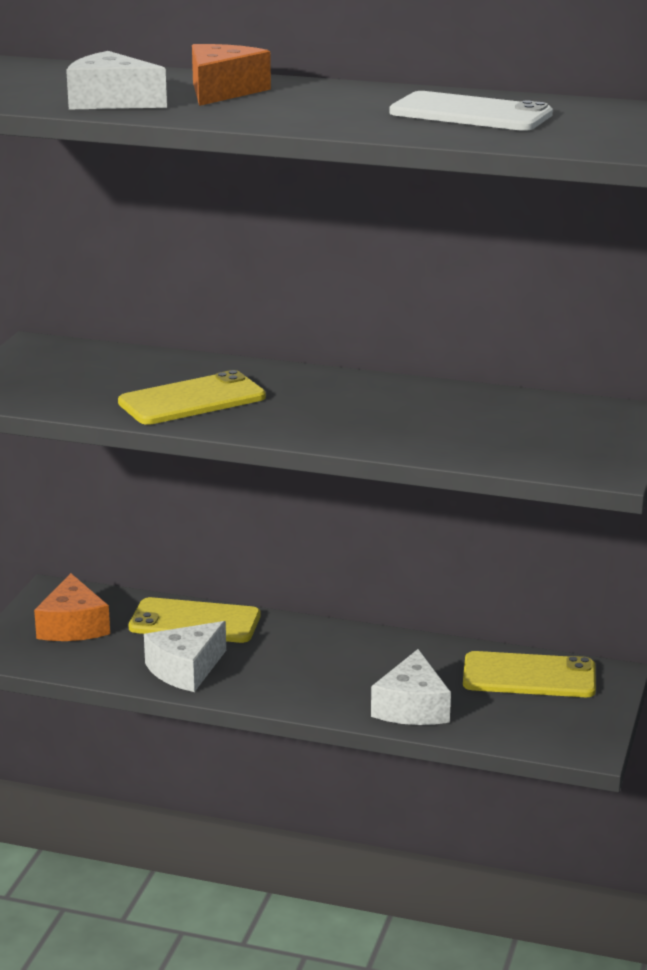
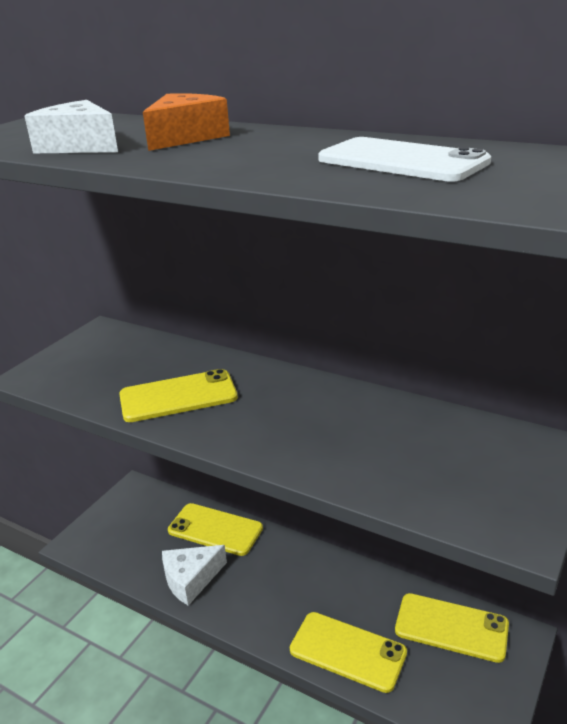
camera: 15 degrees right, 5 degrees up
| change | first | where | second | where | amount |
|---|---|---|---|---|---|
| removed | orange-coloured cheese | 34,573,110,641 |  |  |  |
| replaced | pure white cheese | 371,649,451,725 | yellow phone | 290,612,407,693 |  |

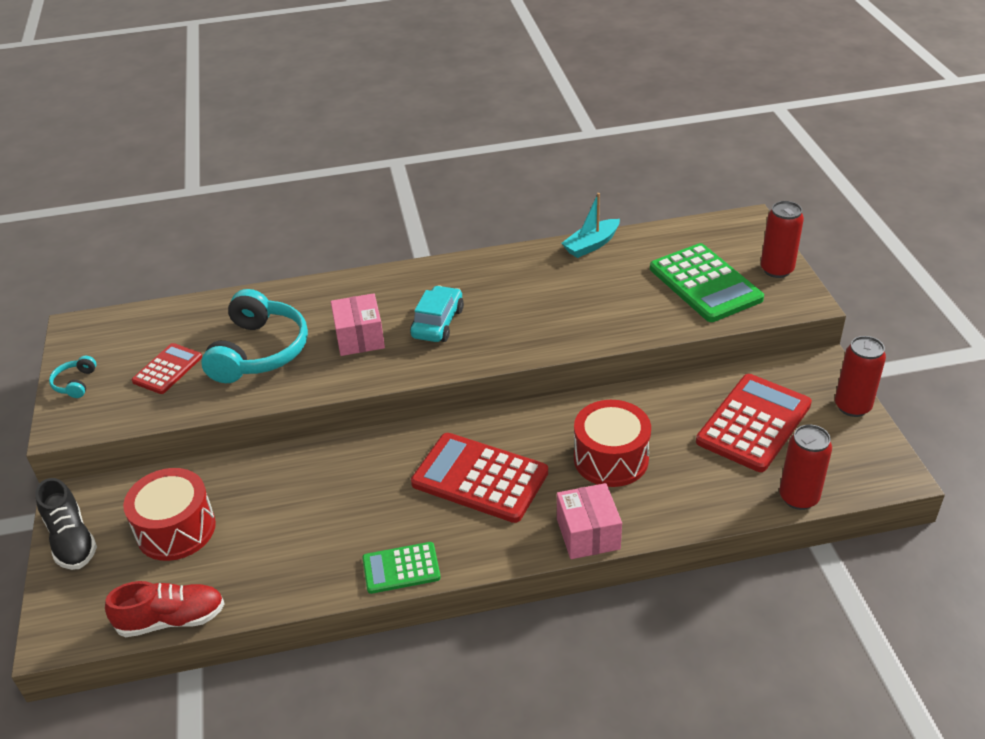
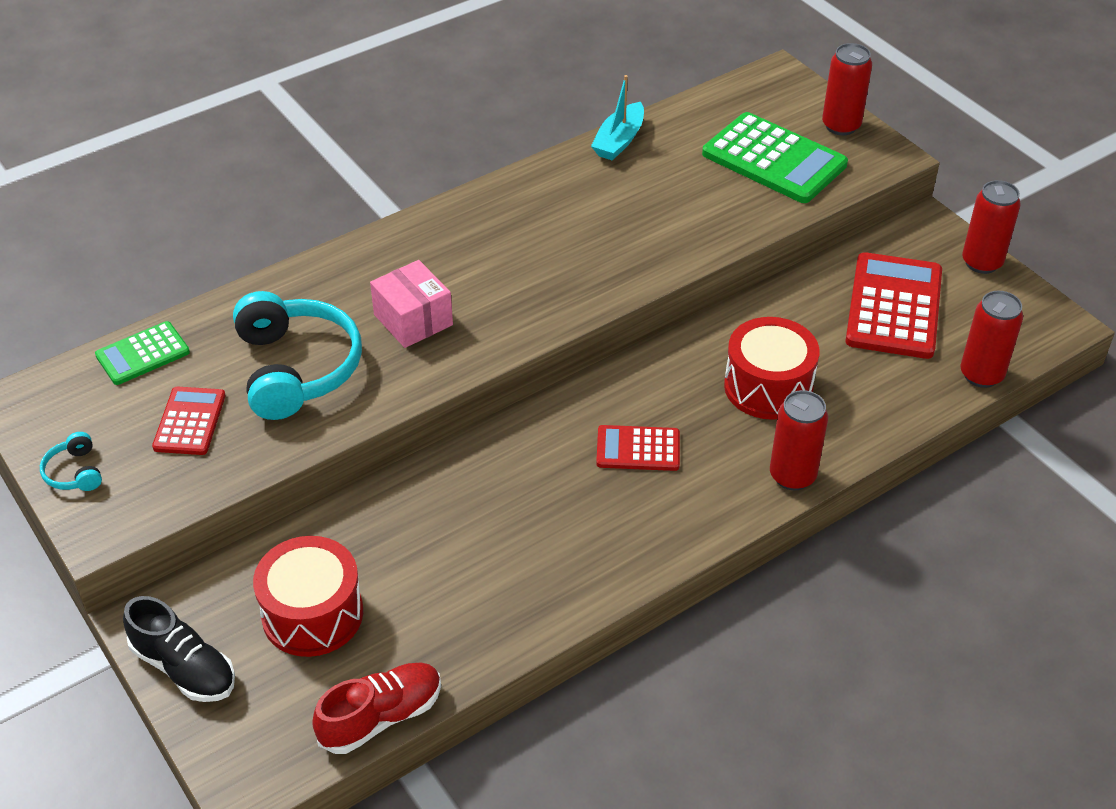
camera: 25 degrees left, 5 degrees up
| change | first | where | second | where | amount |
|---|---|---|---|---|---|
| removed | aqua toy car | 410,285,464,342 |  |  |  |
| moved | emerald calculator | 362,542,441,594 |  | 95,321,190,385 |  |
| replaced | rose-pink parcel | 557,483,622,559 | crimson can | 770,390,828,490 |  |
| resized | crimson calculator | 411,433,548,523 |  | 596,425,680,471 | x0.56 |

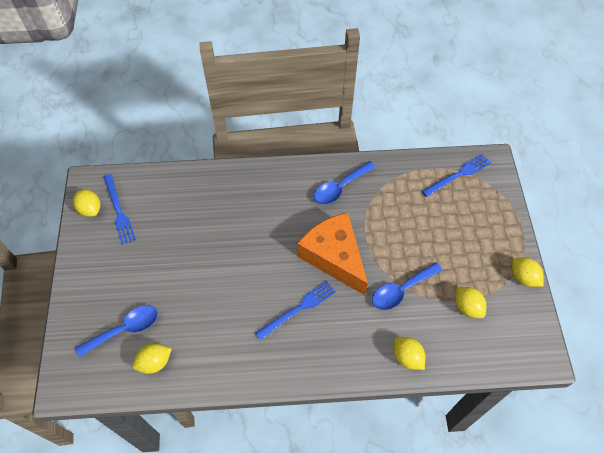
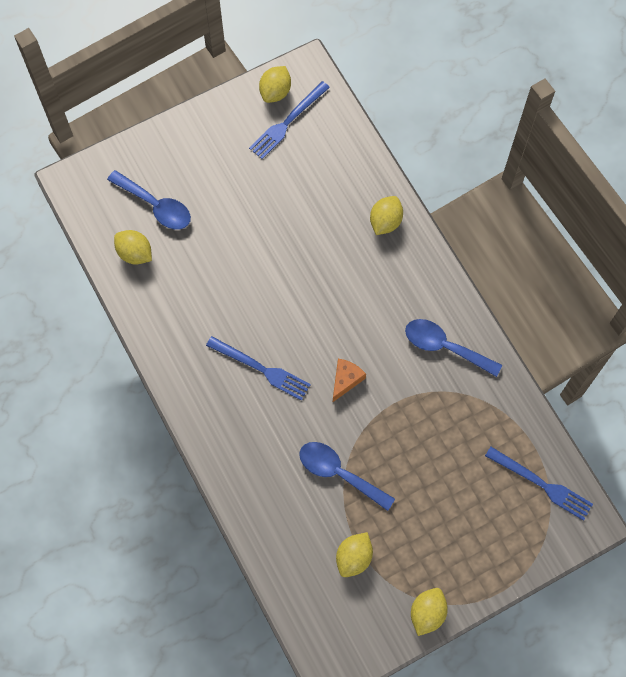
camera: 65 degrees right, 10 degrees up
| change | first | where | second | where | amount |
|---|---|---|---|---|---|
| moved | yellow lemon | 394,337,425,370 |  | 370,196,403,235 |  |
| resized | orange-coloured cheese | 297,212,368,295 |  | 333,359,366,402 | x0.41 |

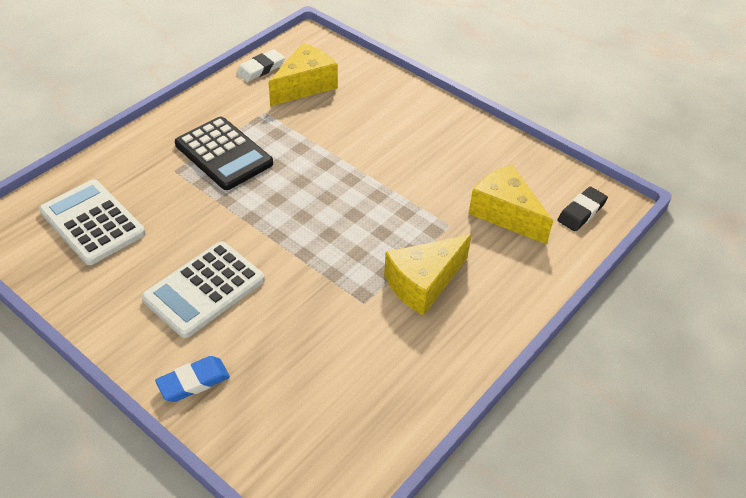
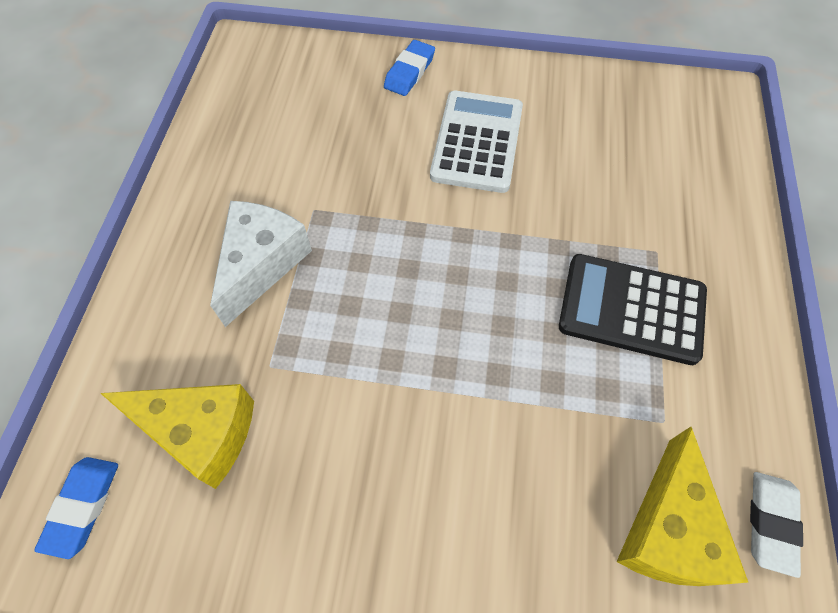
camera: 150 degrees right, 15 degrees up
| change | first | where | second | where | amount |
|---|---|---|---|---|---|
| removed | pure white calculator | 39,179,145,265 |  |  |  |
| recoloured | yellow cheese | 384,234,472,316 | pure white cheese | 210,201,312,327 |  |
| recoloured | ebony gum eraser | 557,187,608,231 | royal blue gum eraser | 34,457,118,559 |  |

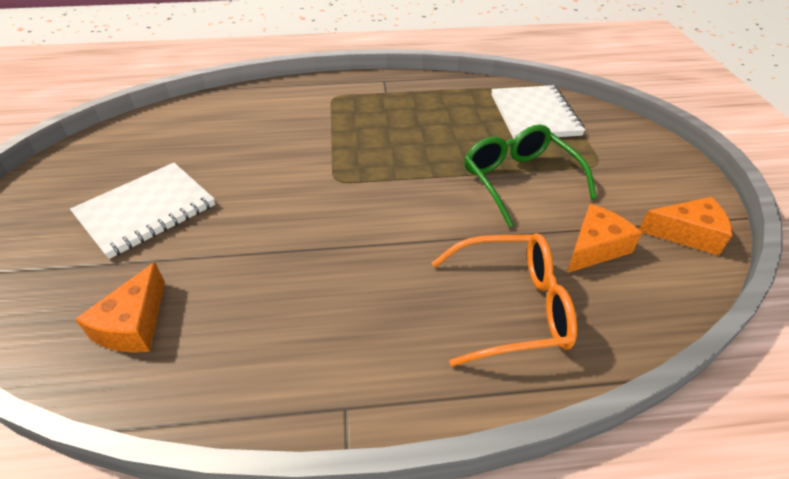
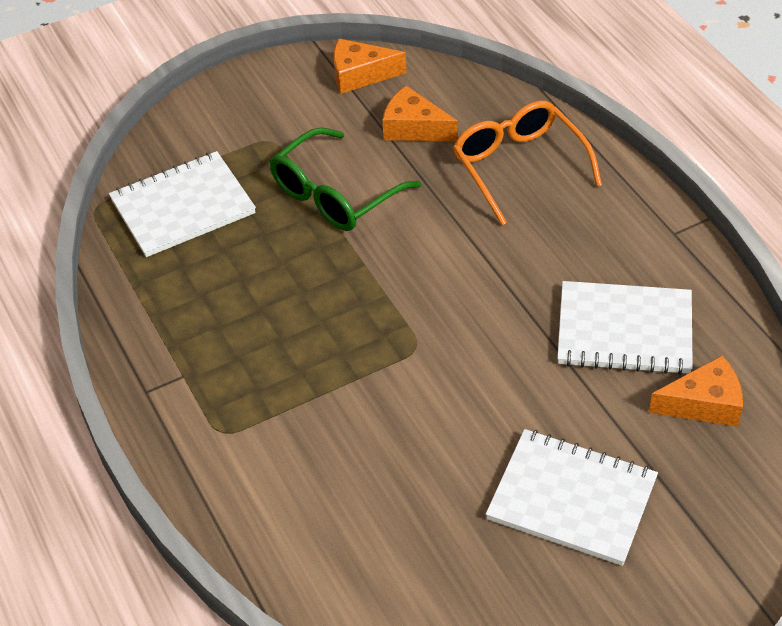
camera: 110 degrees left, 5 degrees up
| change | first | where | second | where | amount |
|---|---|---|---|---|---|
| added |  |  | pure white notepad | 557,281,693,375 |  |
| turned | orange-coloured cheese | 639,197,732,255 |  | 334,38,406,94 | 75 degrees counterclockwise |

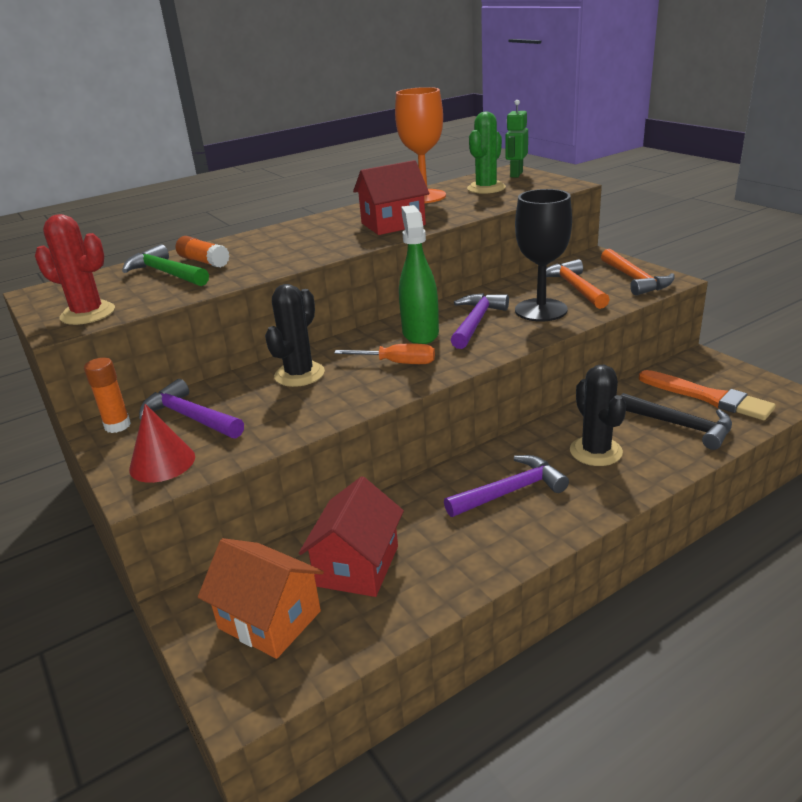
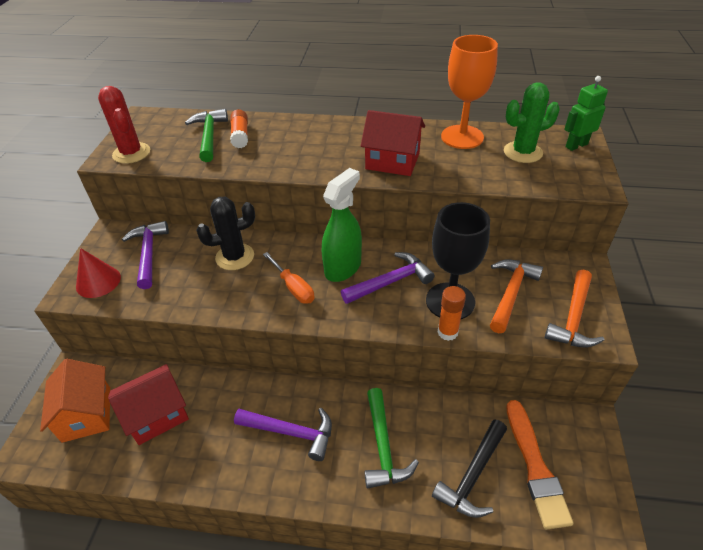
camera: 40 degrees right, 15 degrees up
| change | first | where | second | where | amount |
|---|---|---|---|---|---|
| moved | orange-coloured glue stick | 84,358,131,433 |  | 438,286,466,341 |  |
| replaced | ebony cactus | 570,365,627,466 | emerald hammer | 364,388,419,488 |  |
| turned | ebony hammer | 620,393,732,450 |  | 432,420,507,518 | 45 degrees clockwise |

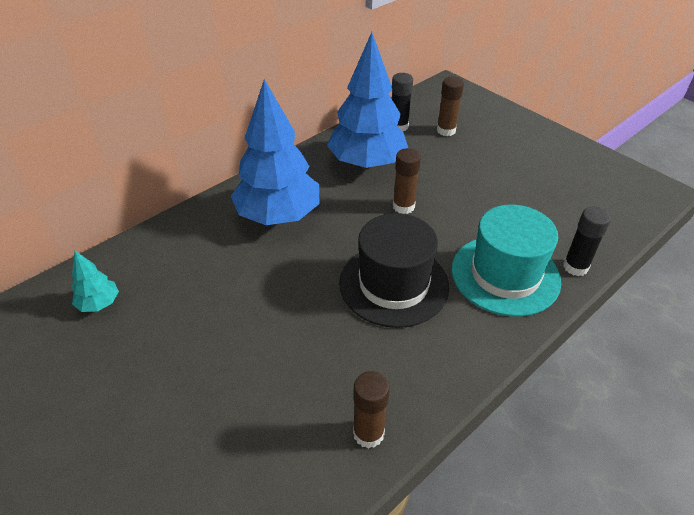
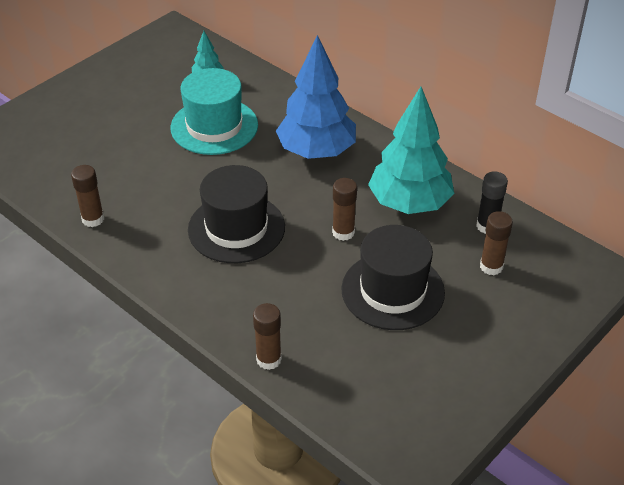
camera: 85 degrees right, 0 degrees up
| change | first | where | second | where | amount |
|---|---|---|---|---|---|
| added |  |  | ebony top hat | 341,225,445,330 |  |
| moved | aqua top hat | 451,205,561,317 |  | 171,68,258,155 |  |
| recoloured | royal blue tree | 327,32,408,169 | aqua tree | 368,87,454,214 |  |
| recoloured | ebony glue stick | 563,207,611,276 | russet glue stick | 253,303,282,370 |  |

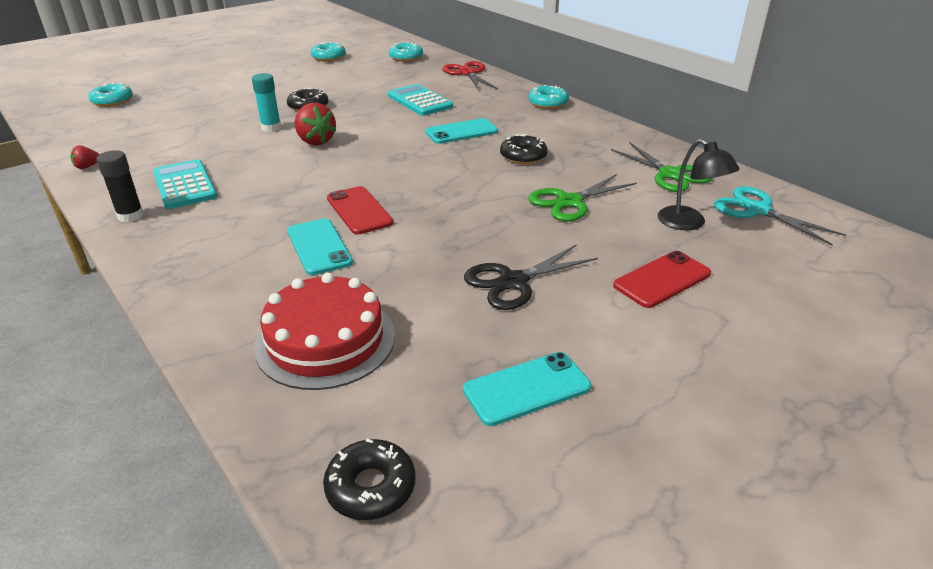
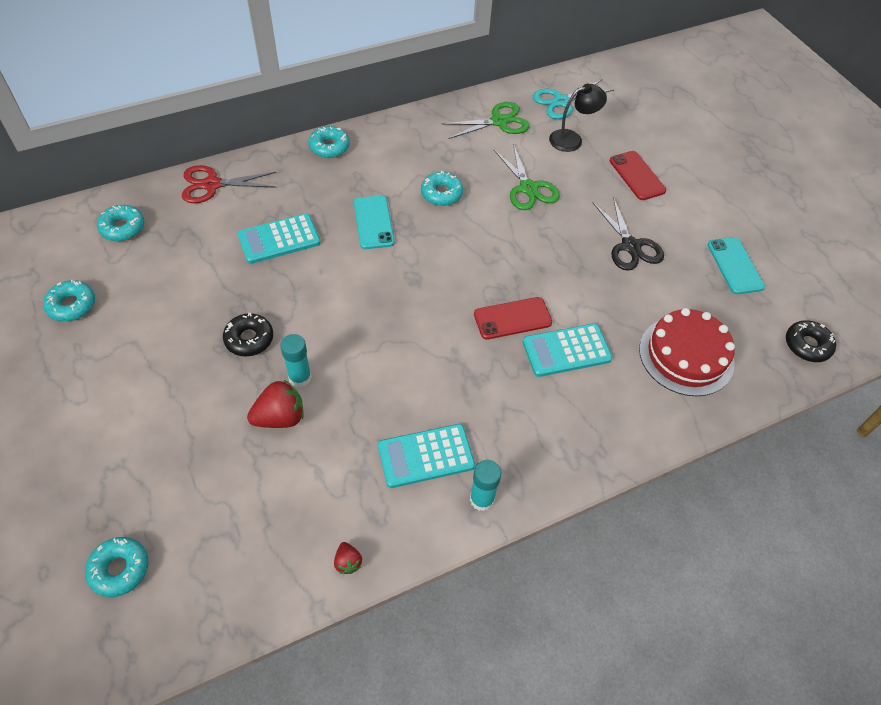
camera: 80 degrees left, 20 degrees up
| change | first | where | second | where | amount |
|---|---|---|---|---|---|
| moved | crimson berry | 295,103,336,145 |  | 247,380,304,428 |  |
| replaced | aqua phone | 287,218,353,275 | aqua calculator | 522,323,613,377 |  |
| recoloured | ebony glue stick | 96,150,144,222 | aqua glue stick | 470,460,501,511 |  |
| recoloured | ebony glazed donut | 500,134,548,165 | aqua glazed donut | 421,171,463,206 |  |

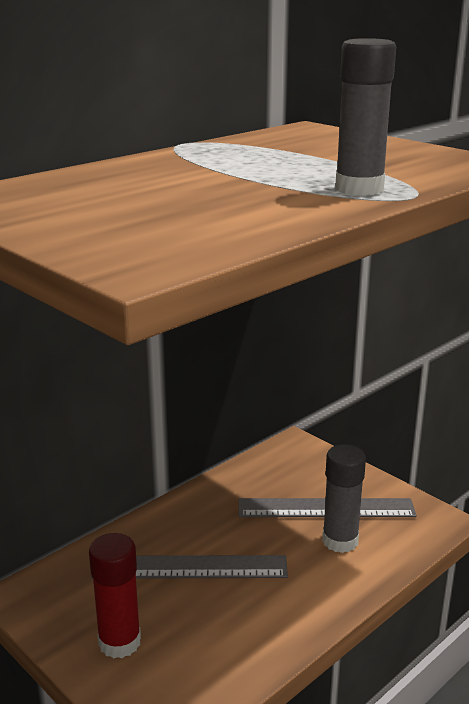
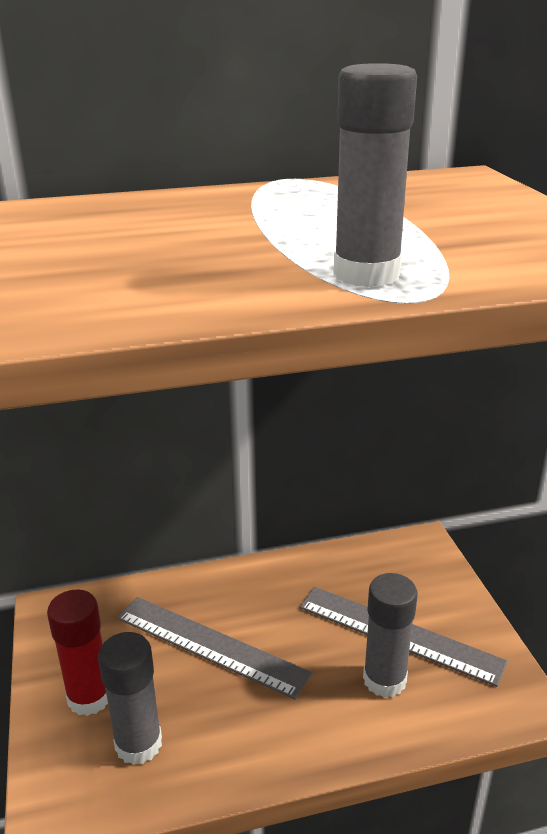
camera: 30 degrees right, 5 degrees up
| change | first | where | second | where | amount |
|---|---|---|---|---|---|
| added |  |  | ash-grey glue stick | 98,632,162,765 |  |

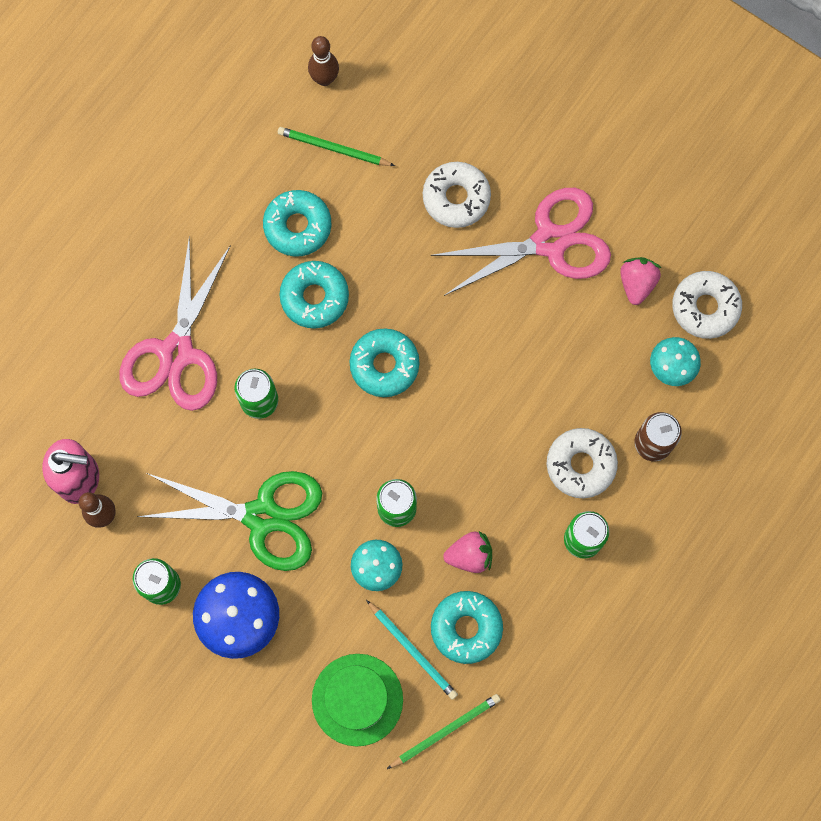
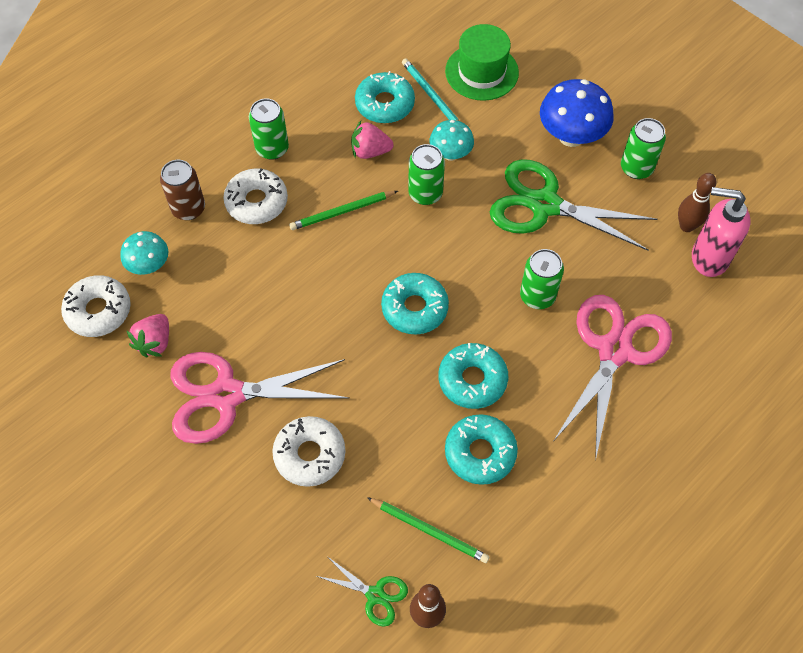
camera: 170 degrees left, 15 degrees down
| change | first | where | second | where | amount |
|---|---|---|---|---|---|
| added |  |  | emerald scissors | 316,557,408,627 |  |
| moved | emerald wooden pencil | 387,694,501,769 |  | 289,191,398,230 |  |

